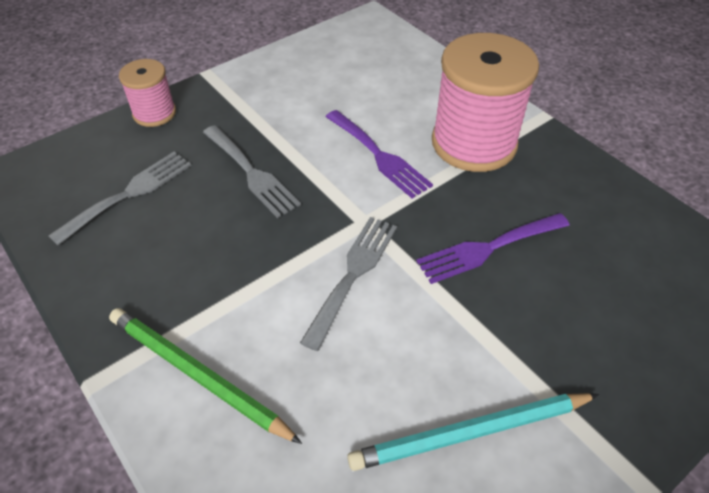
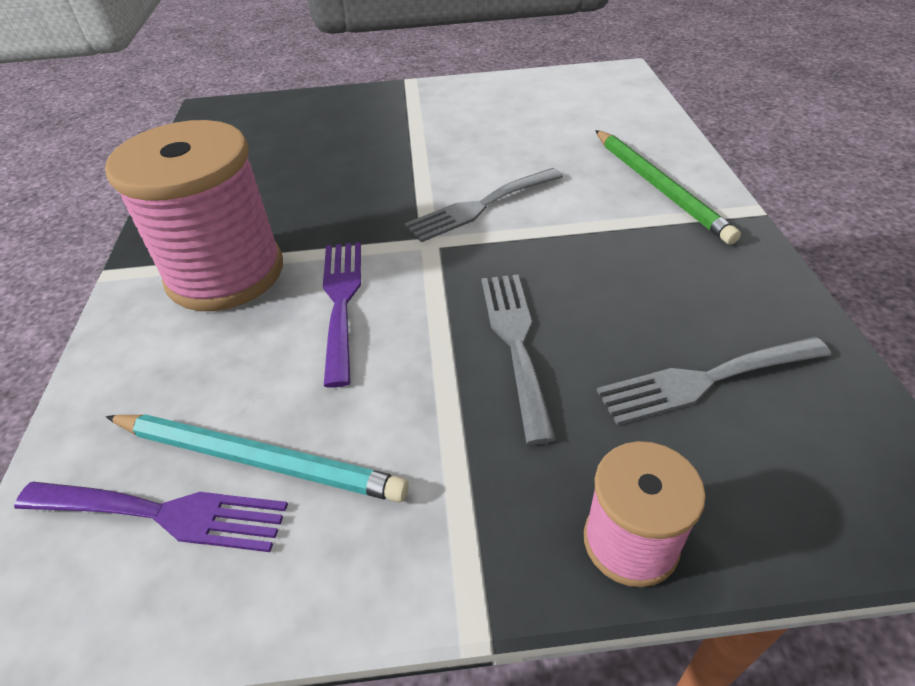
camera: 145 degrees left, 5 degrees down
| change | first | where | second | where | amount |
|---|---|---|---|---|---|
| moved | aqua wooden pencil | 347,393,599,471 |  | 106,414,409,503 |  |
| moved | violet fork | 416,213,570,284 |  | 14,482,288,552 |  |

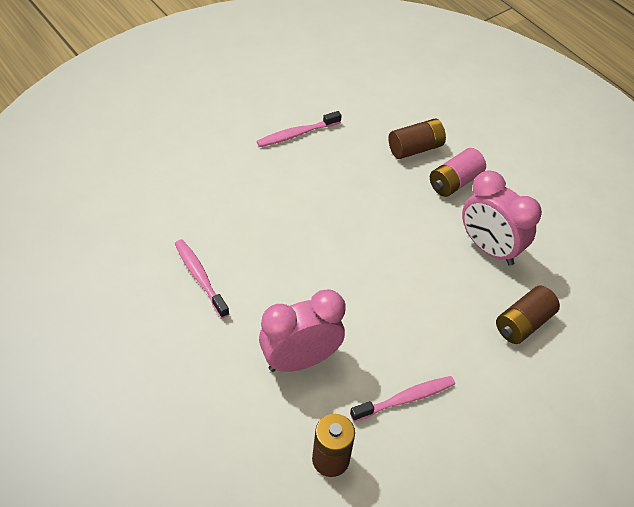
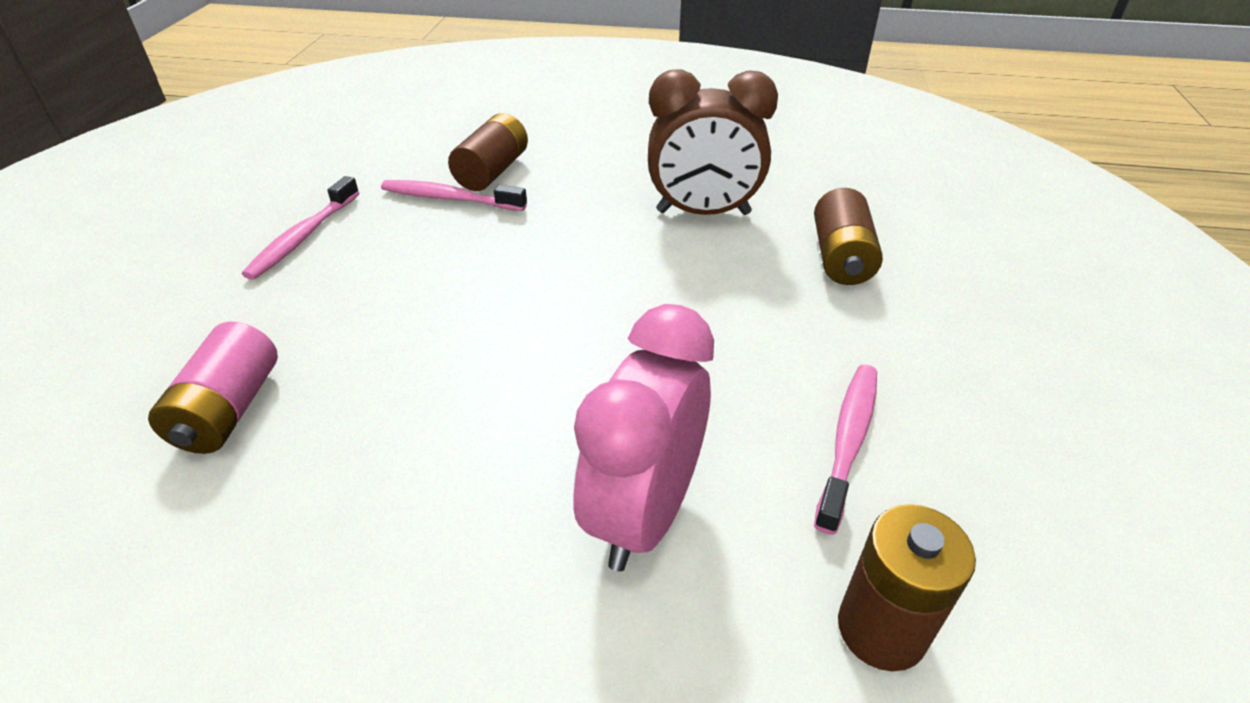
camera: 40 degrees left, 10 degrees down
| change | first | where | second | where | amount |
|---|---|---|---|---|---|
| moved | rose-pink toothbrush | 175,239,229,318 |  | 381,180,527,211 |  |
| moved | rose-pink power cell | 430,148,486,197 |  | 148,322,278,454 |  |
| recoloured | rose-pink clock | 462,171,542,266 | russet clock | 648,69,778,215 |  |

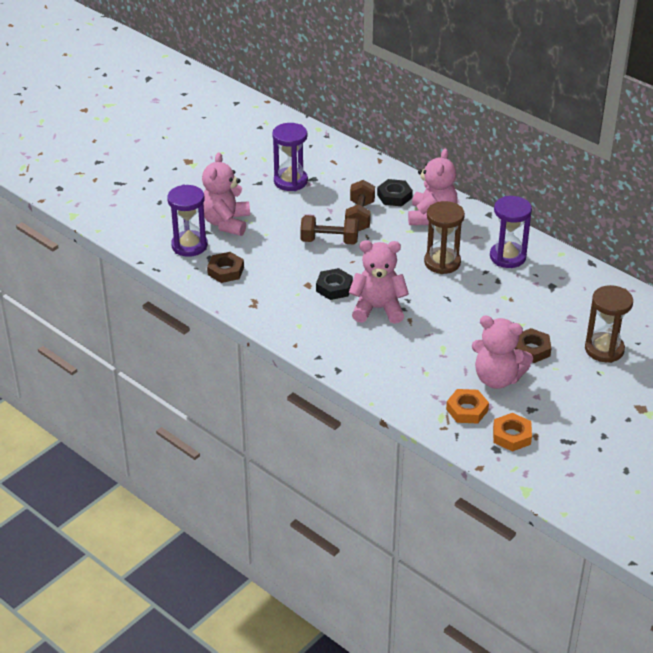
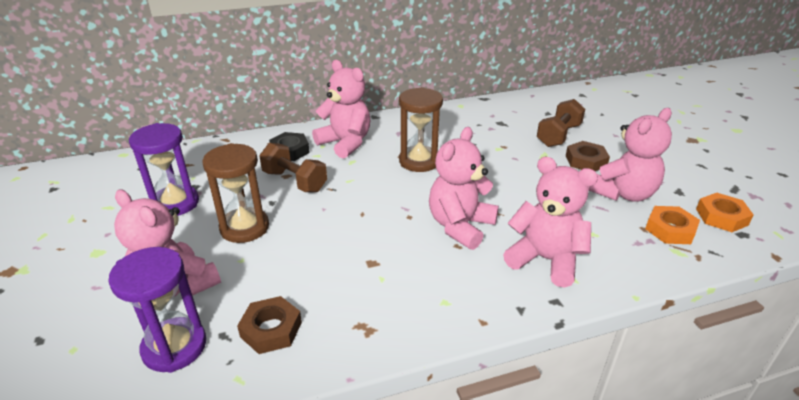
camera: 60 degrees left, 5 degrees down
| change | first | where | second | where | amount |
|---|---|---|---|---|---|
| removed | ebony nut | 316,268,353,300 |  |  |  |
| removed | violet sand timer | 490,196,532,268 |  |  |  |
| added |  |  | rose-pink teddy | 503,157,598,288 |  |
| moved | russet free weight | 300,215,359,245 |  | 537,99,585,147 |  |
| moved | russet sand timer | 585,285,633,363 |  | 202,143,269,243 |  |

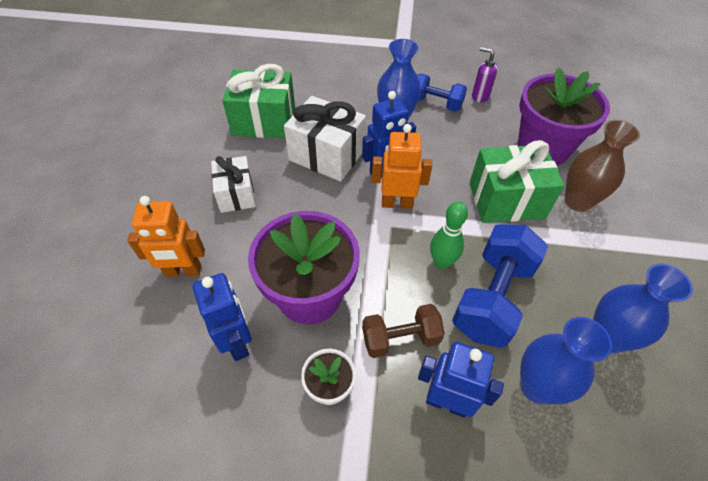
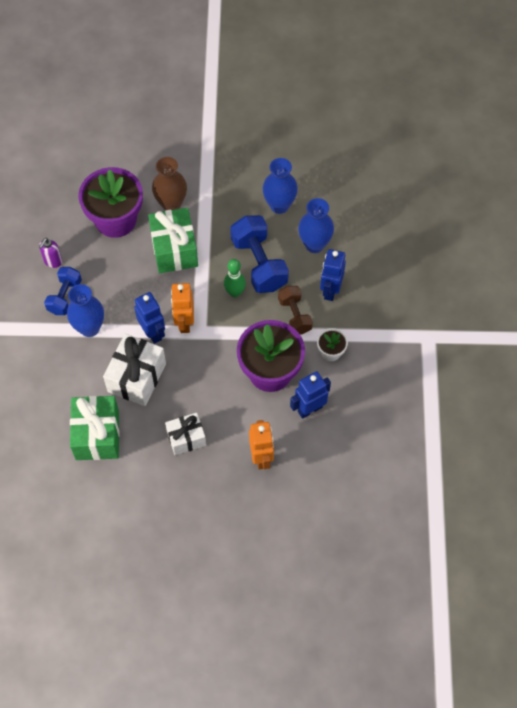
camera: 95 degrees left, 10 degrees up
| change | first | where | second | where | amount |
|---|---|---|---|---|---|
| turned | royal blue free weight | 452,224,548,348 |  | 230,215,289,293 | 45 degrees clockwise |

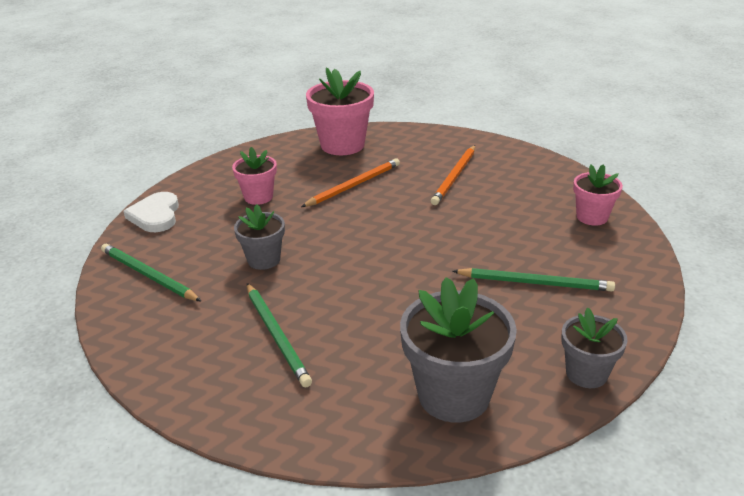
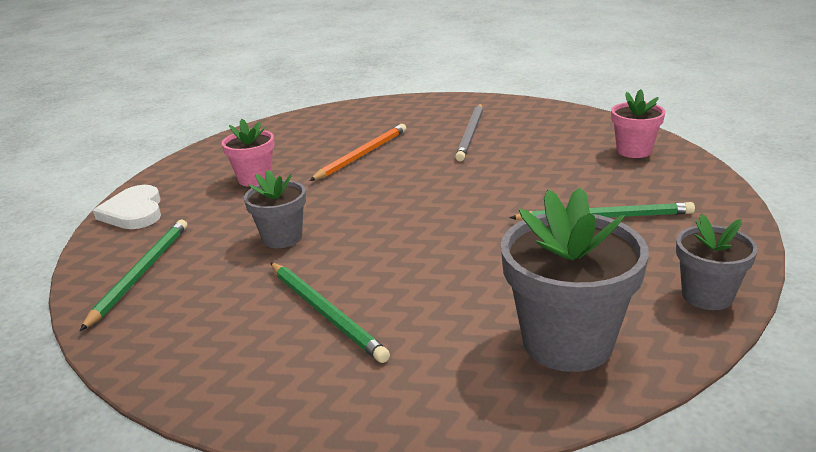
camera: 10 degrees left, 5 degrees down
| change | first | where | second | where | amount |
|---|---|---|---|---|---|
| removed | rose-pink plant pot | 306,67,374,155 |  |  |  |
| recoloured | orange-coloured wooden pencil | 431,145,475,205 | ash-grey wooden pencil | 455,104,483,161 |  |
| turned | emerald wooden pencil | 101,244,202,302 |  | 80,220,187,331 | 75 degrees clockwise |

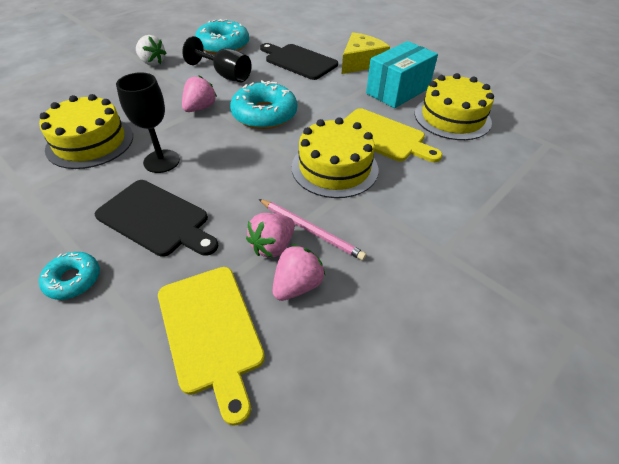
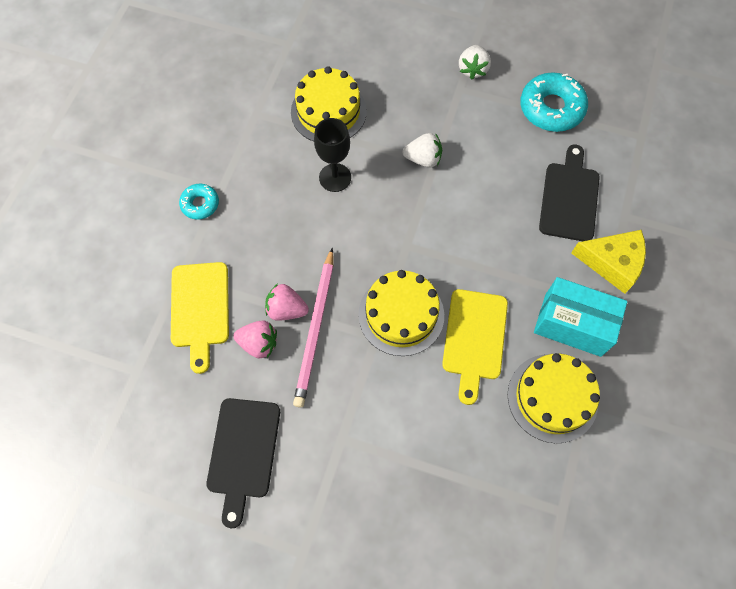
camera: 65 degrees right, 20 degrees up
| change | first | where | second | where | amount |
|---|---|---|---|---|---|
| removed | ebony goblet | 182,36,252,82 |  |  |  |
| removed | aqua glazed donut | 230,80,297,129 |  |  |  |
| moved | ebony chopping board | 95,180,218,257 |  | 206,398,280,528 |  |
| recoloured | rose-pink berry | 182,76,217,112 | pure white berry | 403,133,442,168 |  |
| turned | yellow chopping board | 158,267,265,426 |  | 171,262,229,374 | 45 degrees counterclockwise |
| resized | rose-pink wooden pencil | 259,199,367,260 |  | 293,248,334,407 | x1.51 |

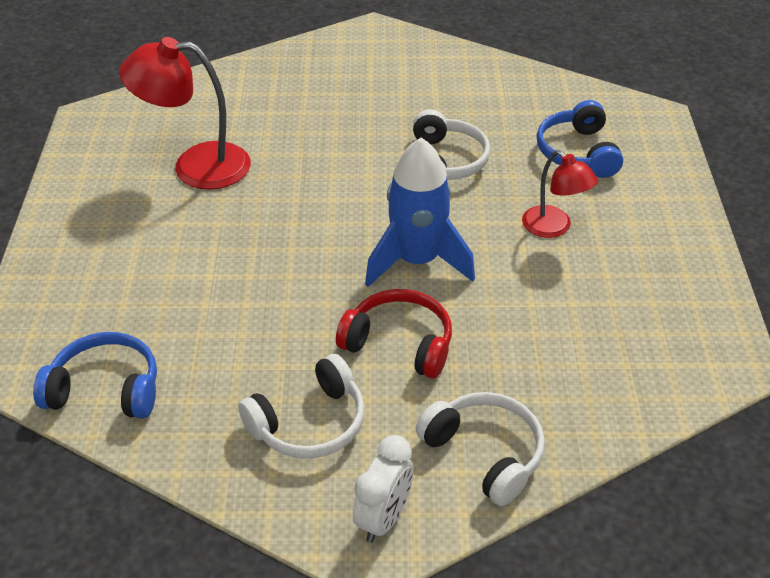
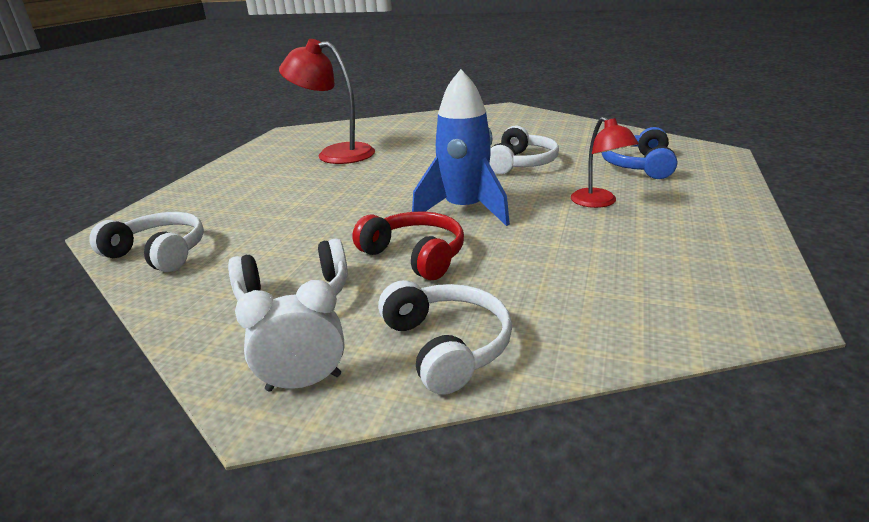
camera: 20 degrees right, 15 degrees down
| change | first | where | second | where | amount |
|---|---|---|---|---|---|
| recoloured | royal blue headphones | 33,332,157,418 | pure white headphones | 89,212,204,272 |  |
| turned | pure white clock | 353,435,413,543 |  | 235,280,345,391 | 150 degrees counterclockwise |

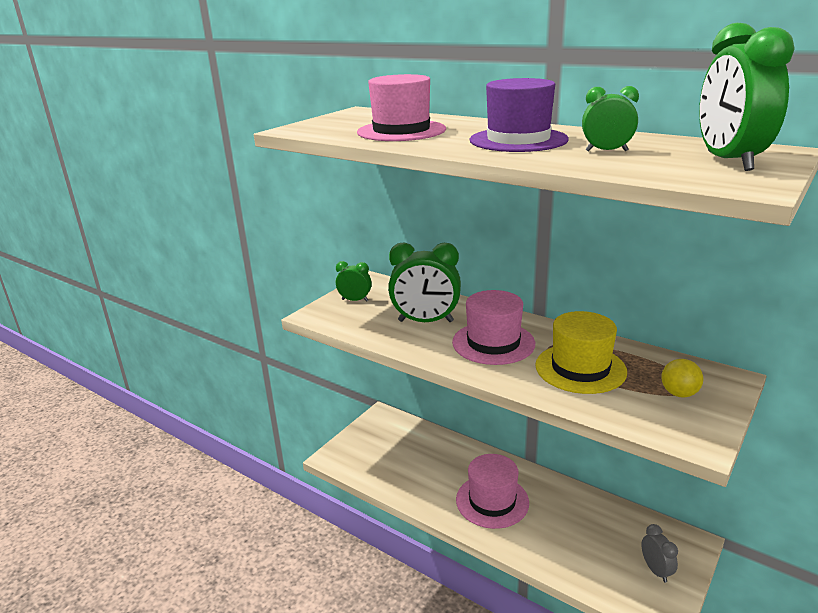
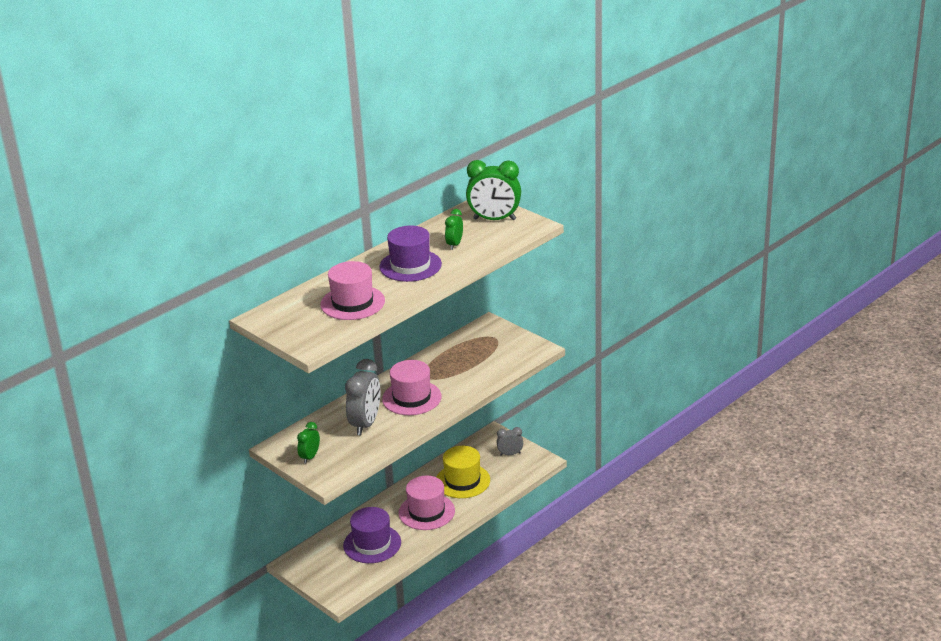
camera: 80 degrees left, 5 degrees up
| change | first | where | second | where | amount |
|---|---|---|---|---|---|
| removed | yellow ball | 661,359,703,398 |  |  |  |
| added |  |  | violet top hat | 343,507,401,563 |  |
| moved | yellow top hat | 535,311,627,394 |  | 437,446,490,498 |  |
| recoloured | emerald clock | 388,243,461,322 | ash-grey clock | 345,359,380,435 |  |

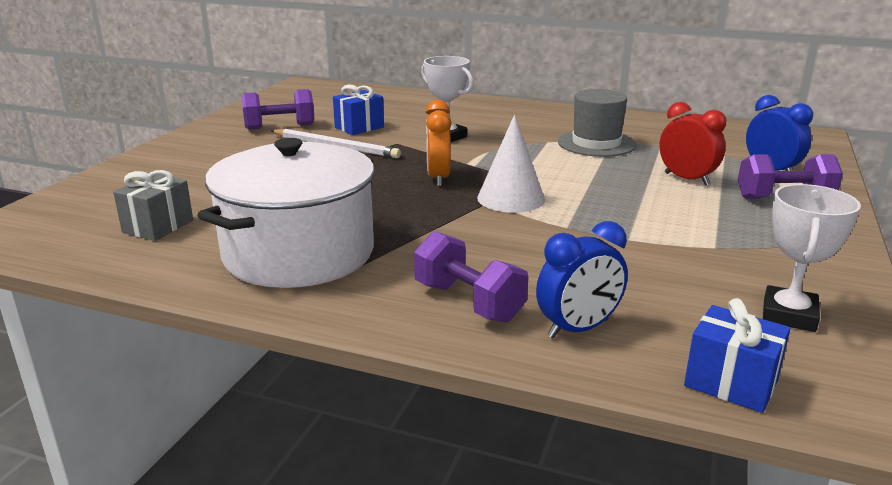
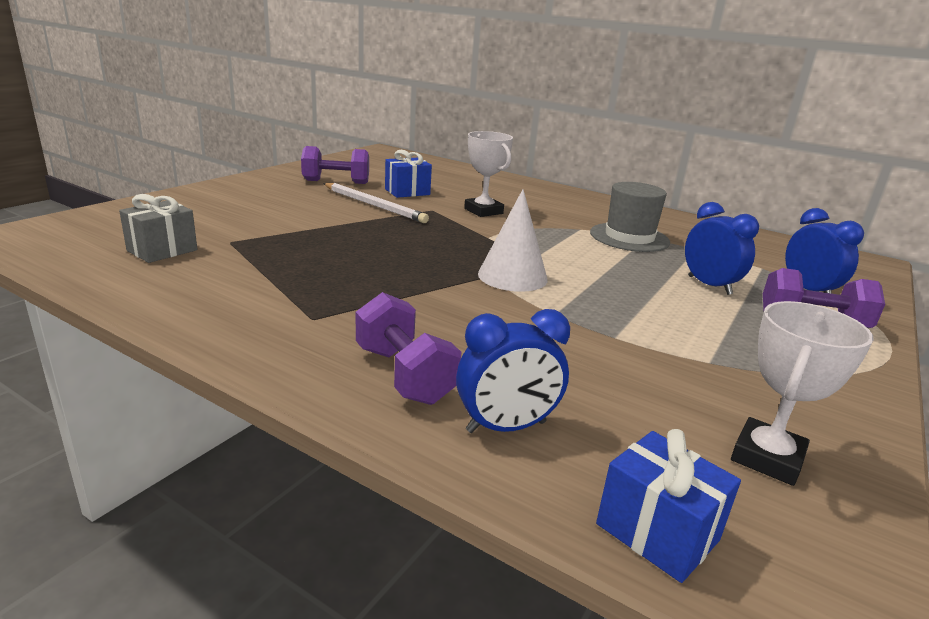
camera: 10 degrees right, 0 degrees up
| change | first | where | second | where | amount |
|---|---|---|---|---|---|
| removed | pure white stockpot | 197,138,375,288 |  |  |  |
| removed | orange-coloured clock | 426,100,452,187 |  |  |  |
| recoloured | crimson clock | 659,102,726,186 | royal blue clock | 685,202,759,295 |  |

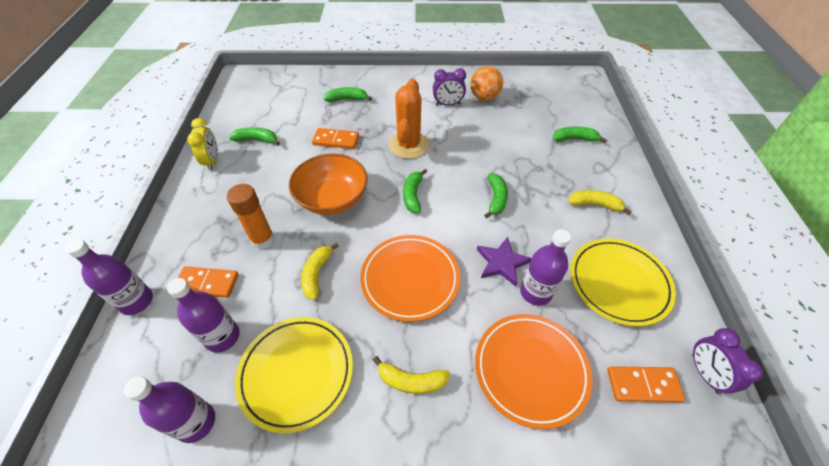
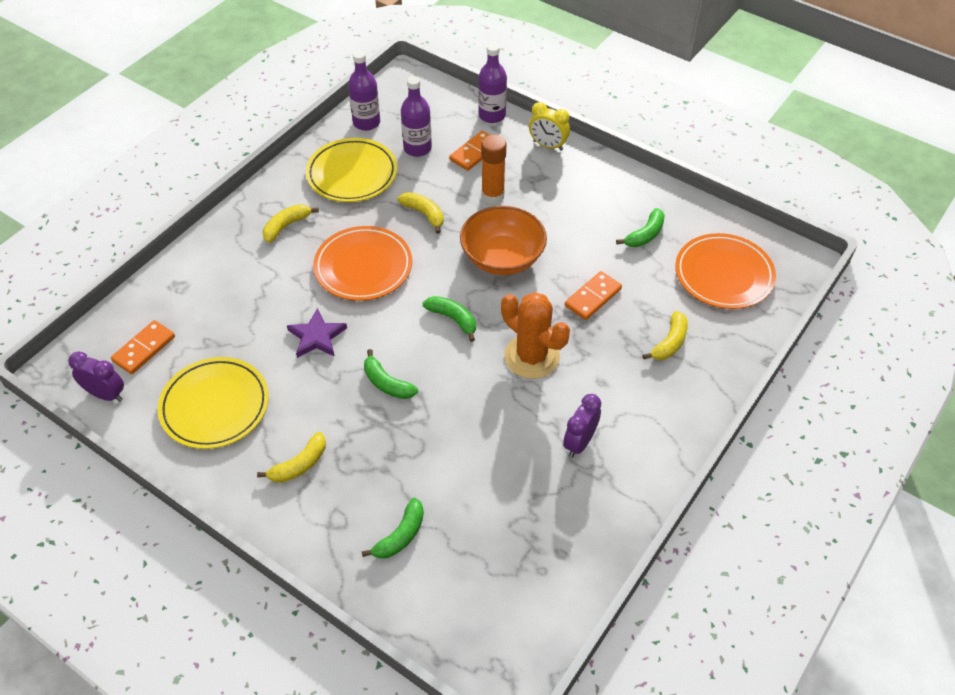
camera: 125 degrees right, 0 degrees up
| change | first | where | second | where | amount |
|---|---|---|---|---|---|
| removed | orange-coloured ball | 470,66,503,101 |  |  |  |
| removed | violet flask | 520,229,571,306 |  |  |  |
| moved | yellow clock | 187,118,218,170 |  | 529,102,570,151 |  |
| moved | orange-coloured flat dish | 475,314,592,429 |  | 675,233,776,309 |  |
| recoloured | emerald banana fruit | 324,87,372,102 | yellow banana fruit | 642,311,688,360 |  |

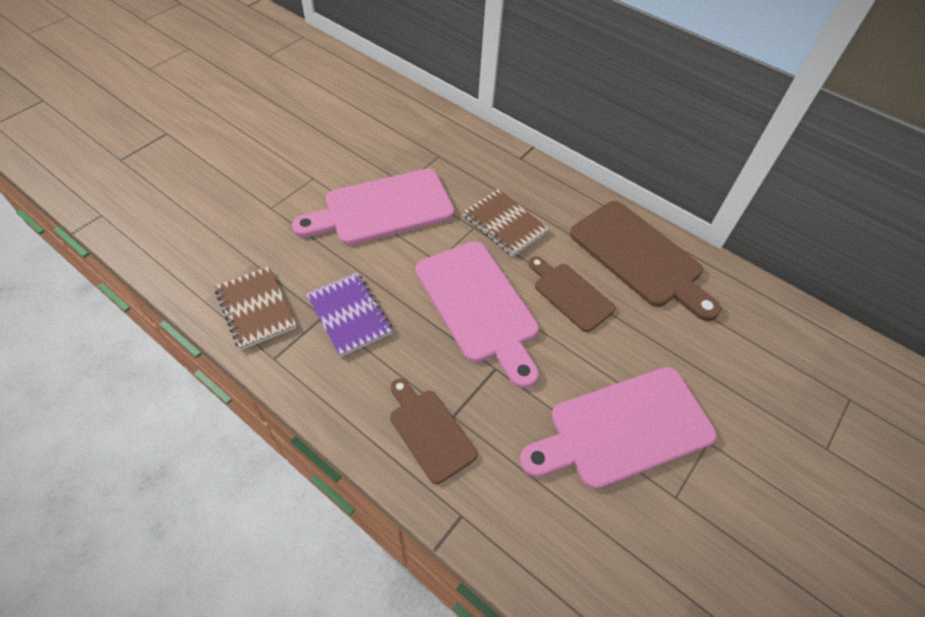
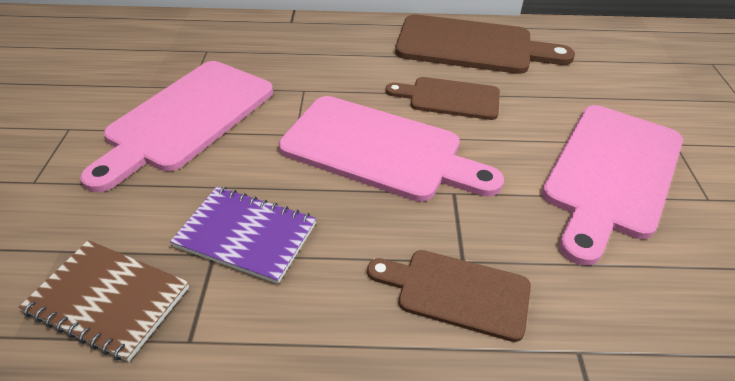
camera: 35 degrees left, 10 degrees down
| change | first | where | second | where | amount |
|---|---|---|---|---|---|
| removed | russet notepad | 463,189,549,257 |  |  |  |

